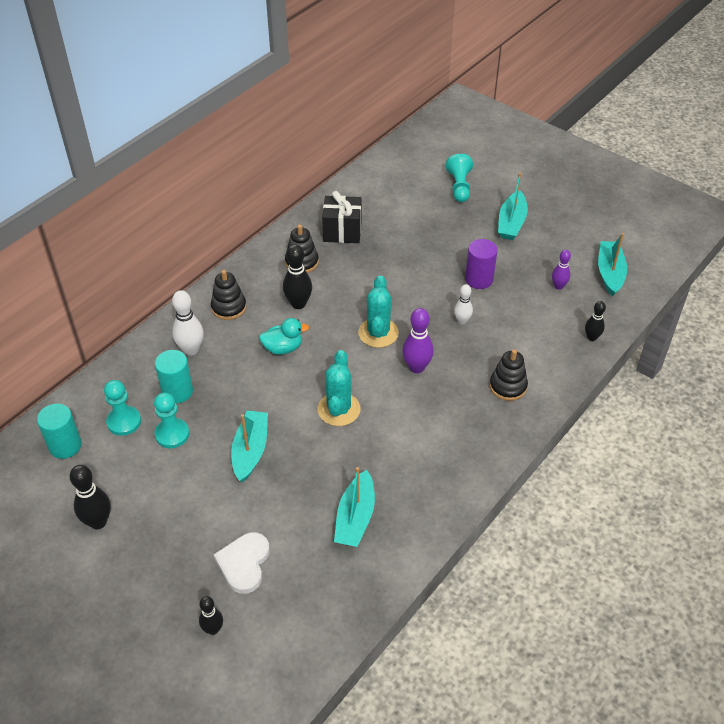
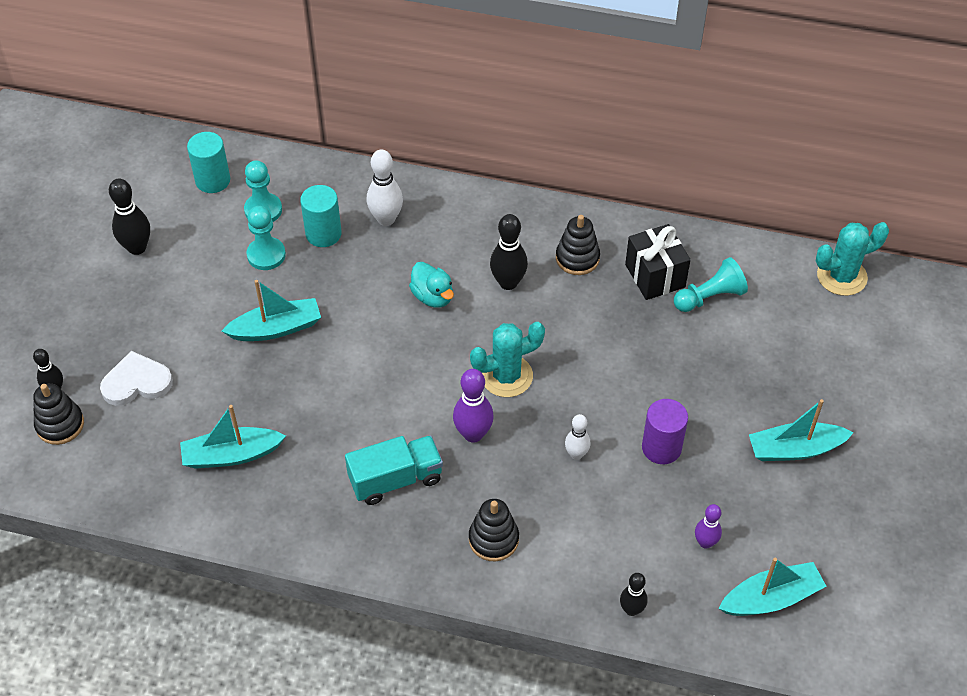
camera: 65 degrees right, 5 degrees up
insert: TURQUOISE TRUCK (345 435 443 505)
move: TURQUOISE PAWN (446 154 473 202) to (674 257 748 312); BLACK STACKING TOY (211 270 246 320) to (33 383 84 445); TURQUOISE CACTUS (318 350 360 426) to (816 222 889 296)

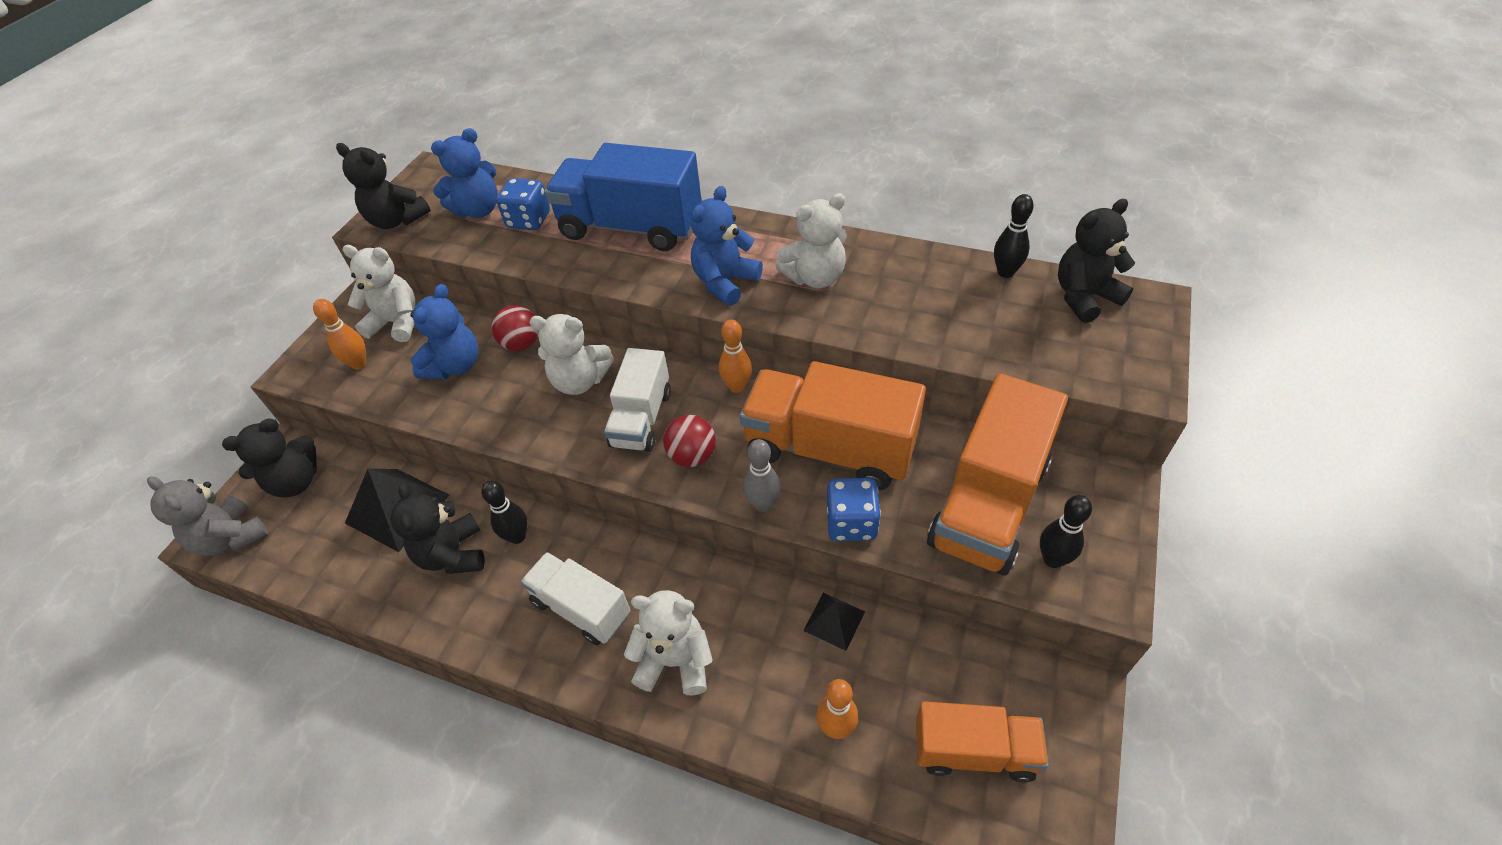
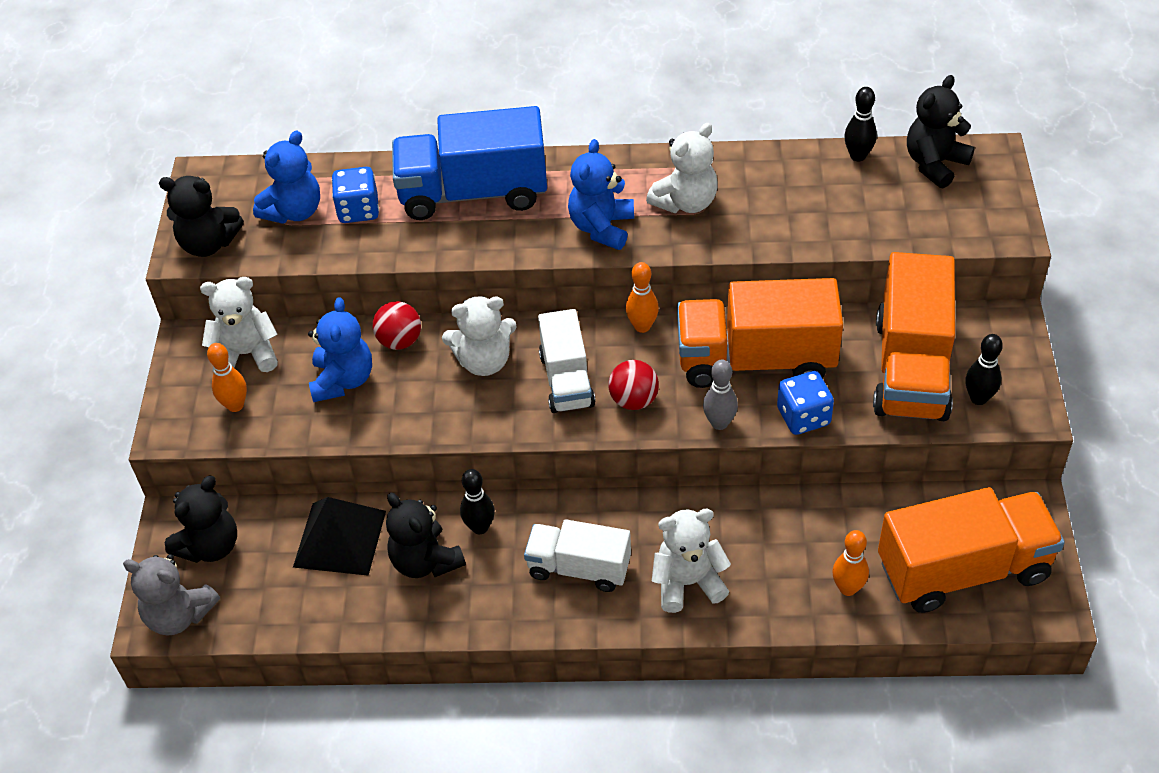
camera: 20 degrees left, 0 degrees up
delete: BLACK PYRAMID (803 593 865 651)
resize: ORANGE TRUCK (916 701 1049 783) = (878 487 1065 613) x1.63

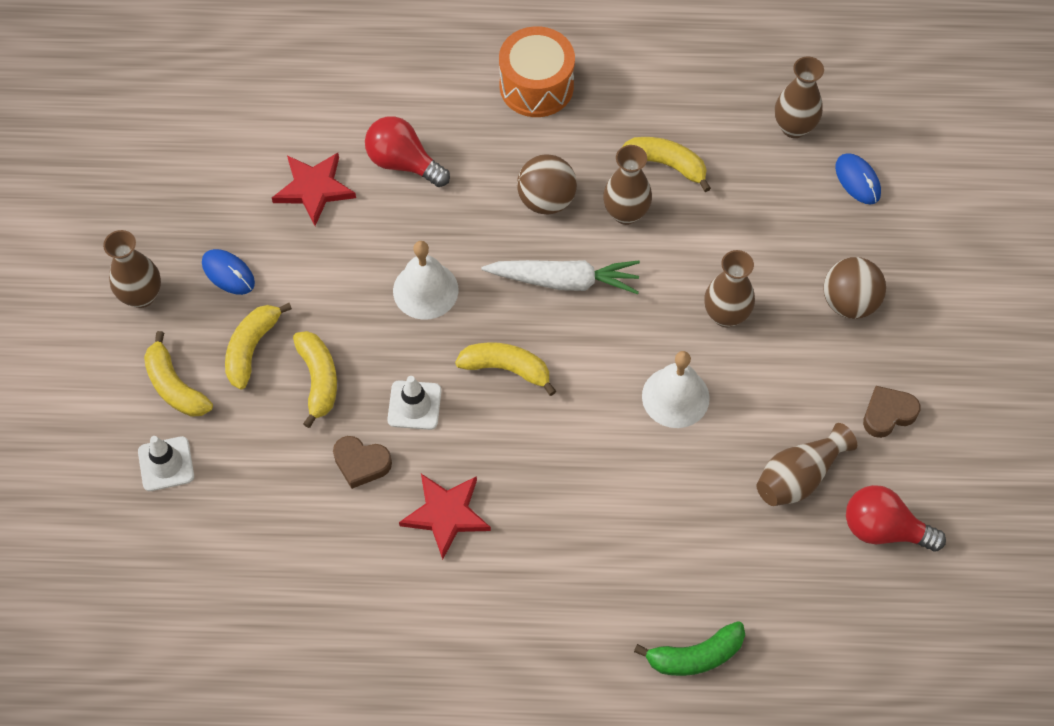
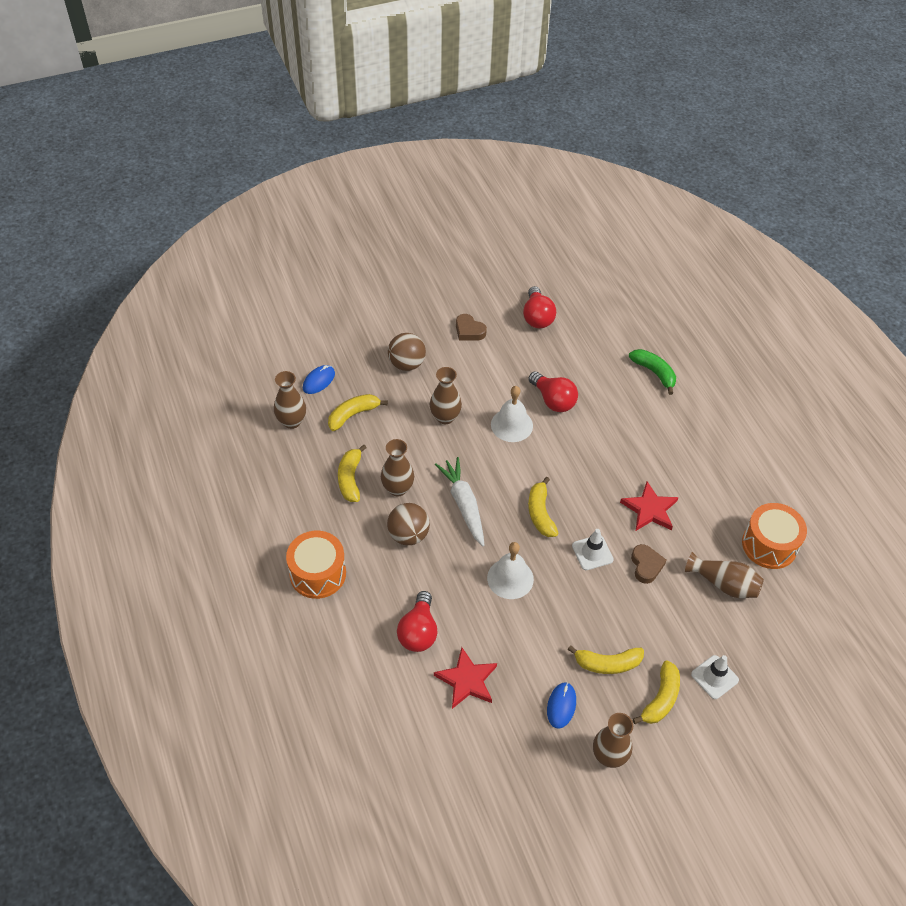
camera: 115 degrees left, 10 degrees down
insert: RED LIGHT BULB (528 371 578 412); ORANGE DRUM (742 503 807 569)
move: YELLOW BANANA (293 331 337 428) to (328 394 388 431); BROWN VASE (757 423 857 506) to (685 552 764 598)

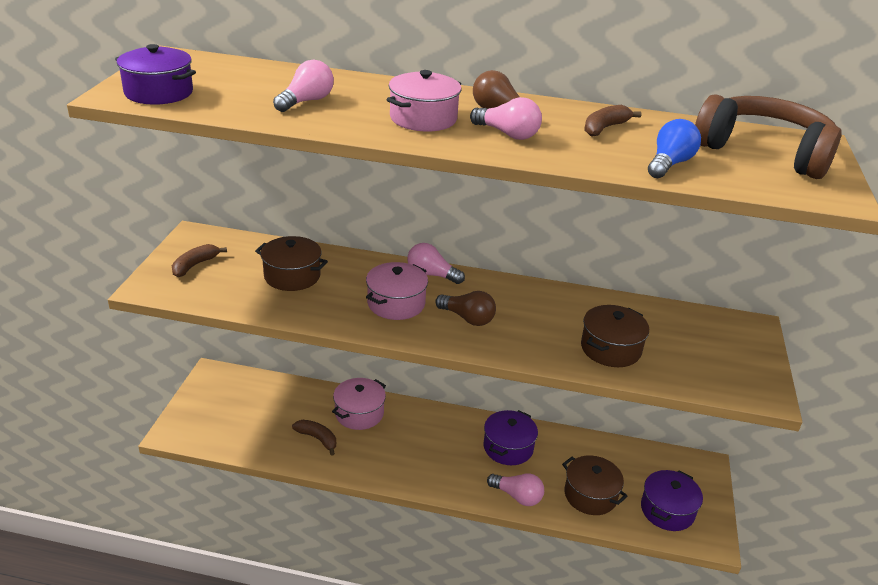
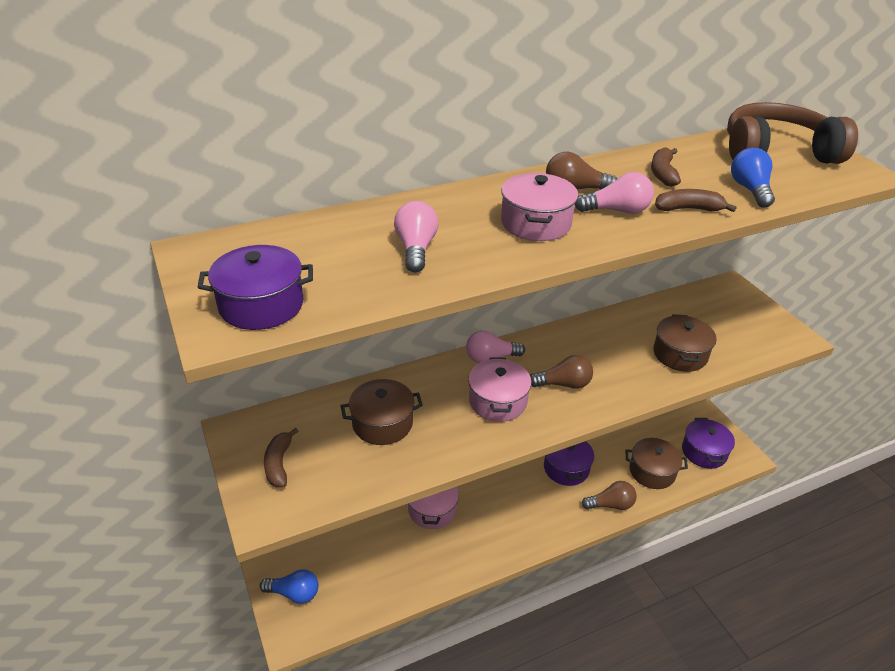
camera: 35 degrees left, 5 degrees up
insert: BLUE LIGHT BULB (260 569 318 604)
move: BROWN BANANA (292 420 336 456) to (655 189 737 212)
recolor: PINK LIGHT BULB (487 473 544 506) to BROWN LIGHT BULB (582 481 637 510)

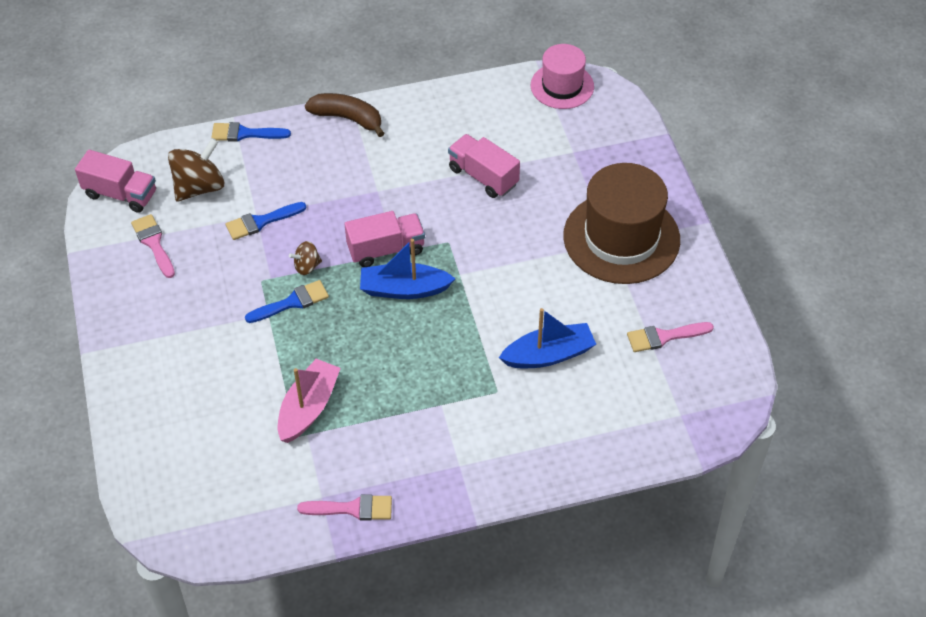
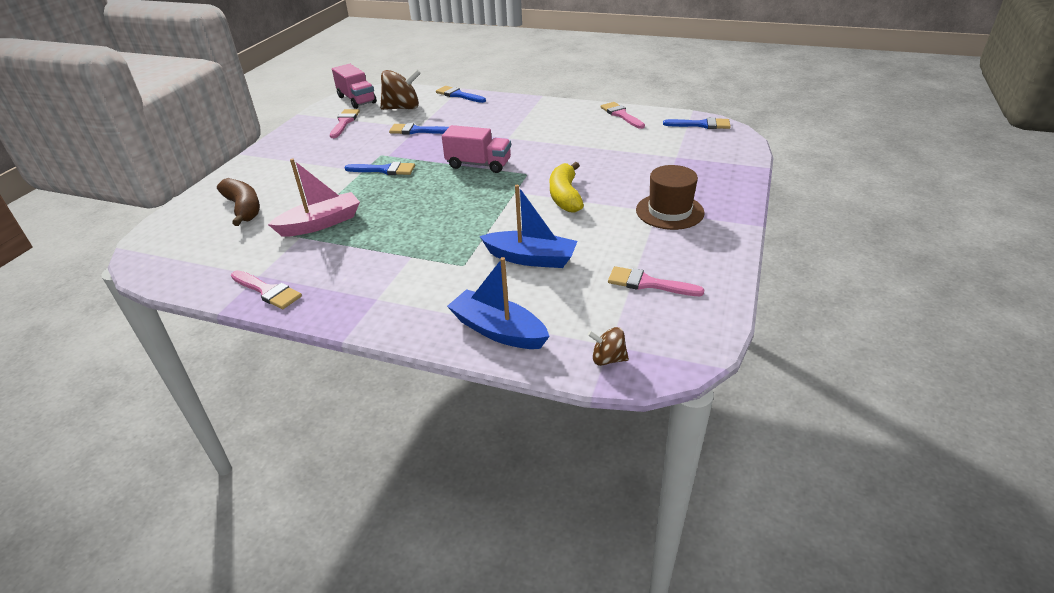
camera: 35 degrees right, 15 degrees down
delete: PINK TRUCK (448 134 520 198)
insert: PINK BRUSH (601 102 645 129); YELLOW BANANA (550 162 584 213)
move: BROWN BANANA (305 93 384 137) to (217 178 260 226); BLUE BOAT (360 239 456 299) to (447 257 550 349); BROWN SPINNING TOP (289 241 322 275) to (588 327 629 366)
replace: PINK HAT (531 44 594 109) to BLUE BRUSH (663 117 731 129)
resize: BROWN HAT (563 163 680 284) = (636 165 705 230) x0.59

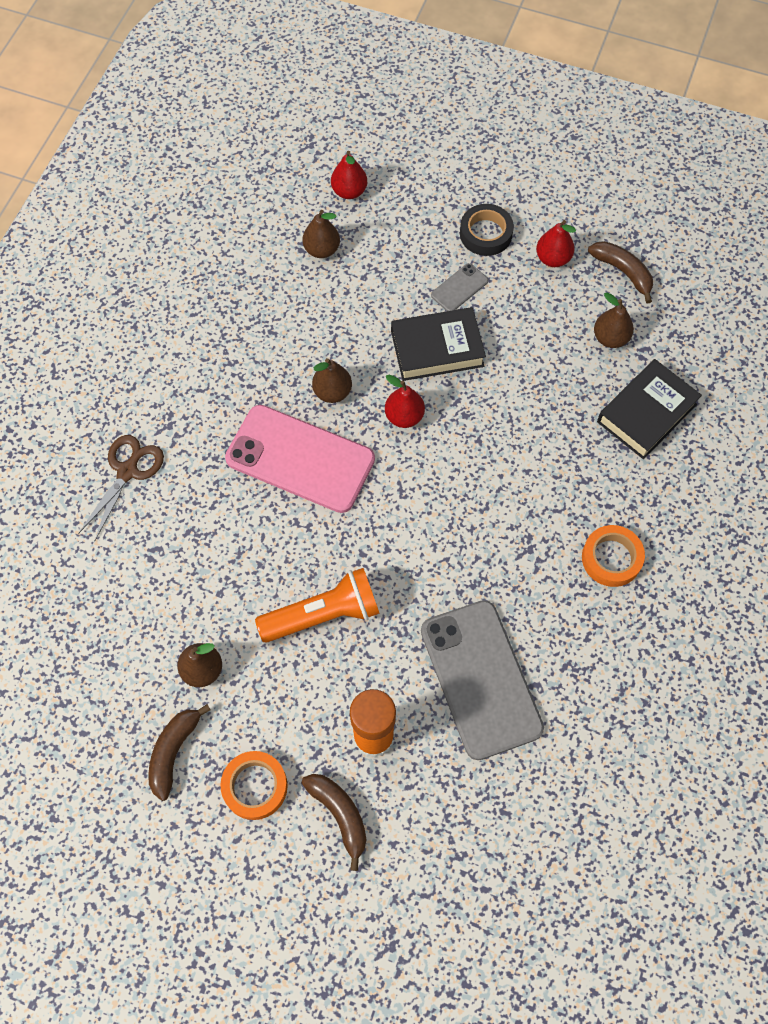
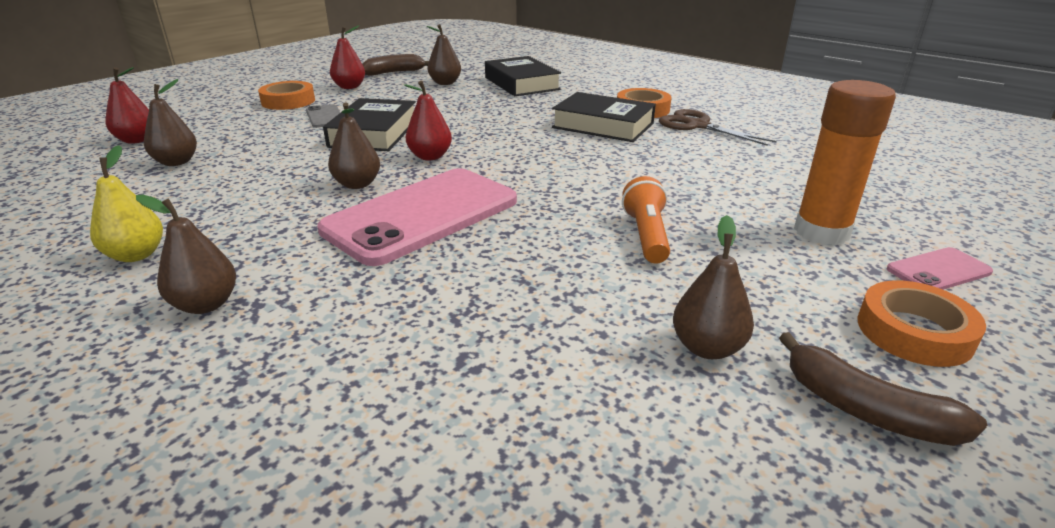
camera: 70 degrees left, 35 degrees down
delete: GREY PHONE (421 600 544 760)
insert: BLACK BOOK (552 92 656 142); YELLOW PEAR (90 145 163 262); BROWN PEAR (136 195 236 314)
move: BROWN SCISSORS (78 435 164 540) to (659 109 776 146)
replace: BROWN BANANA (302 774 367 871) to PINK PHONE (886 247 993 290)
recolor: BLACK TAPE (460 204 514 256) to ORANGE TAPE (258 81 315 110)
resize: ORANGE FLASHLIGHT (255 568 380 643) = (622 176 670 264) x0.66

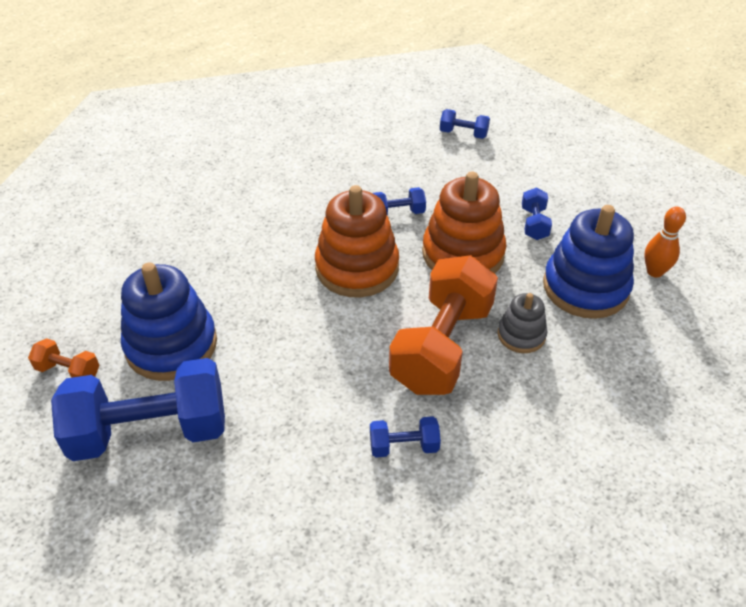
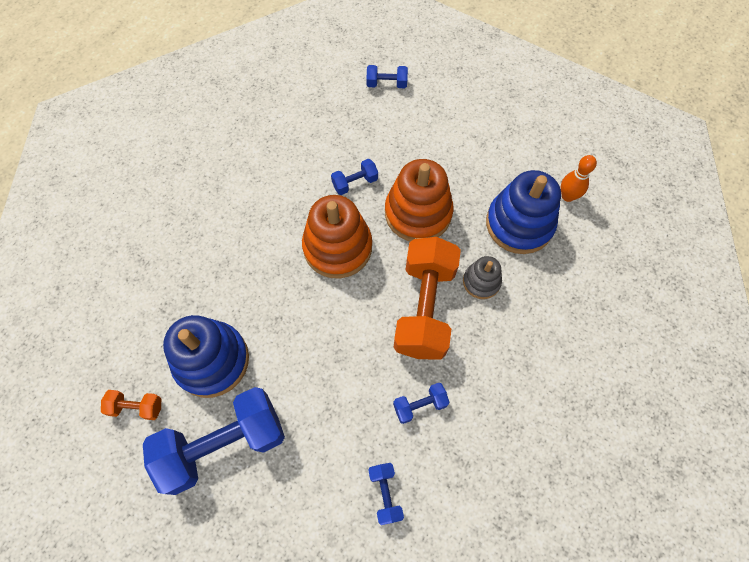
camera: 15 degrees left, 20 degrees up
move: BLUE DUMBBELL (522 188 552 240) to (368 463 404 525)

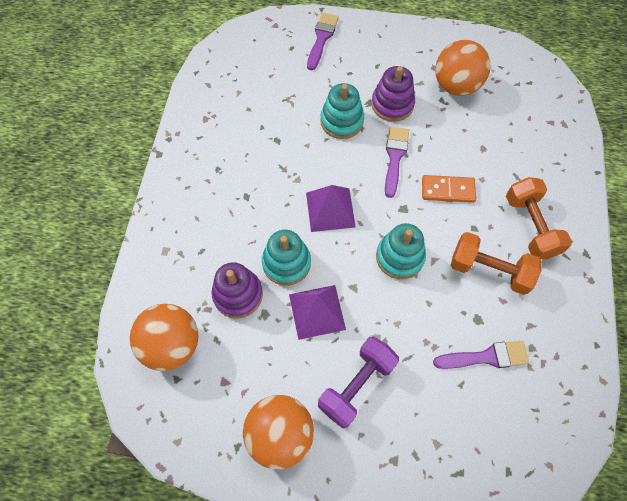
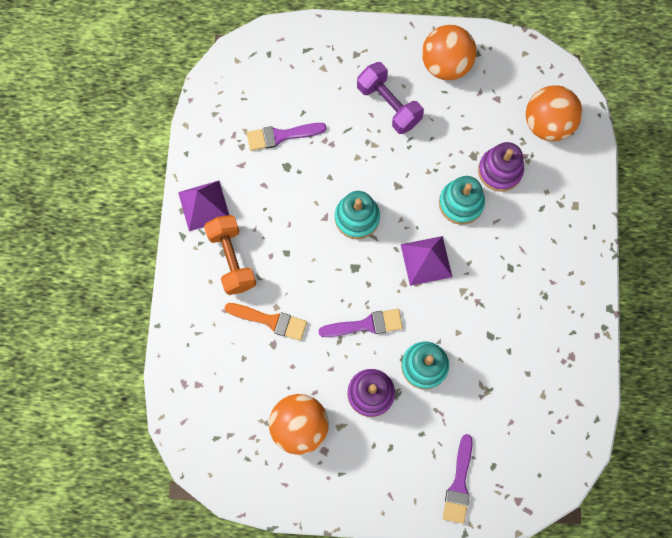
camera: 175 degrees right, 10 degrees up
delete: ORANGE DOMINO (422 175 476 203); ORANGE DUMBBELL (451 232 542 295)
insert: ORANGE BRUSH (225 303 307 341)
move: PURPLE PYRAMID (289 285 346 340) to (178 181 229 231)
rotate: PURPLE BRUSH (385 127 409 198) = (318 309 403 337) 105 degrees counterclockwise; PURPLE DUMBBELL (318 336 399 428) = (357 62 424 134) 75 degrees counterclockwise

